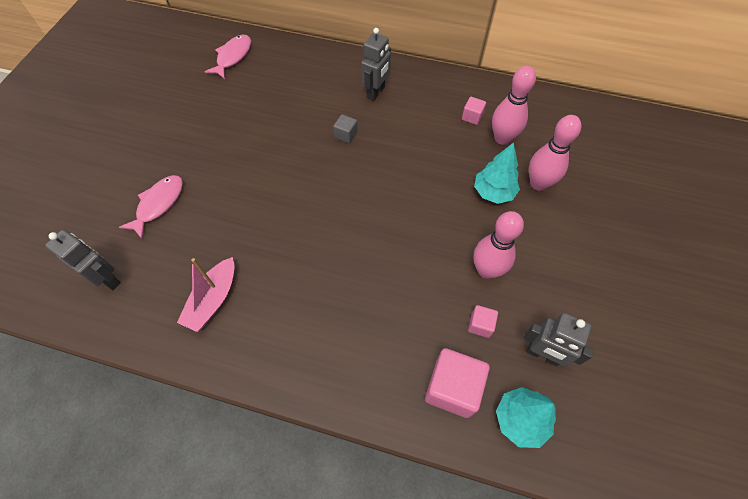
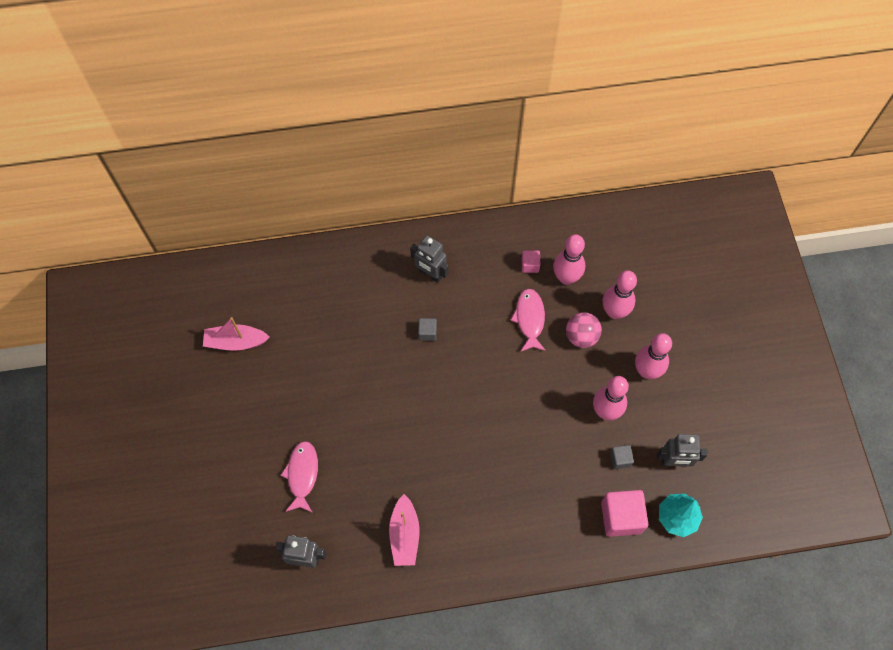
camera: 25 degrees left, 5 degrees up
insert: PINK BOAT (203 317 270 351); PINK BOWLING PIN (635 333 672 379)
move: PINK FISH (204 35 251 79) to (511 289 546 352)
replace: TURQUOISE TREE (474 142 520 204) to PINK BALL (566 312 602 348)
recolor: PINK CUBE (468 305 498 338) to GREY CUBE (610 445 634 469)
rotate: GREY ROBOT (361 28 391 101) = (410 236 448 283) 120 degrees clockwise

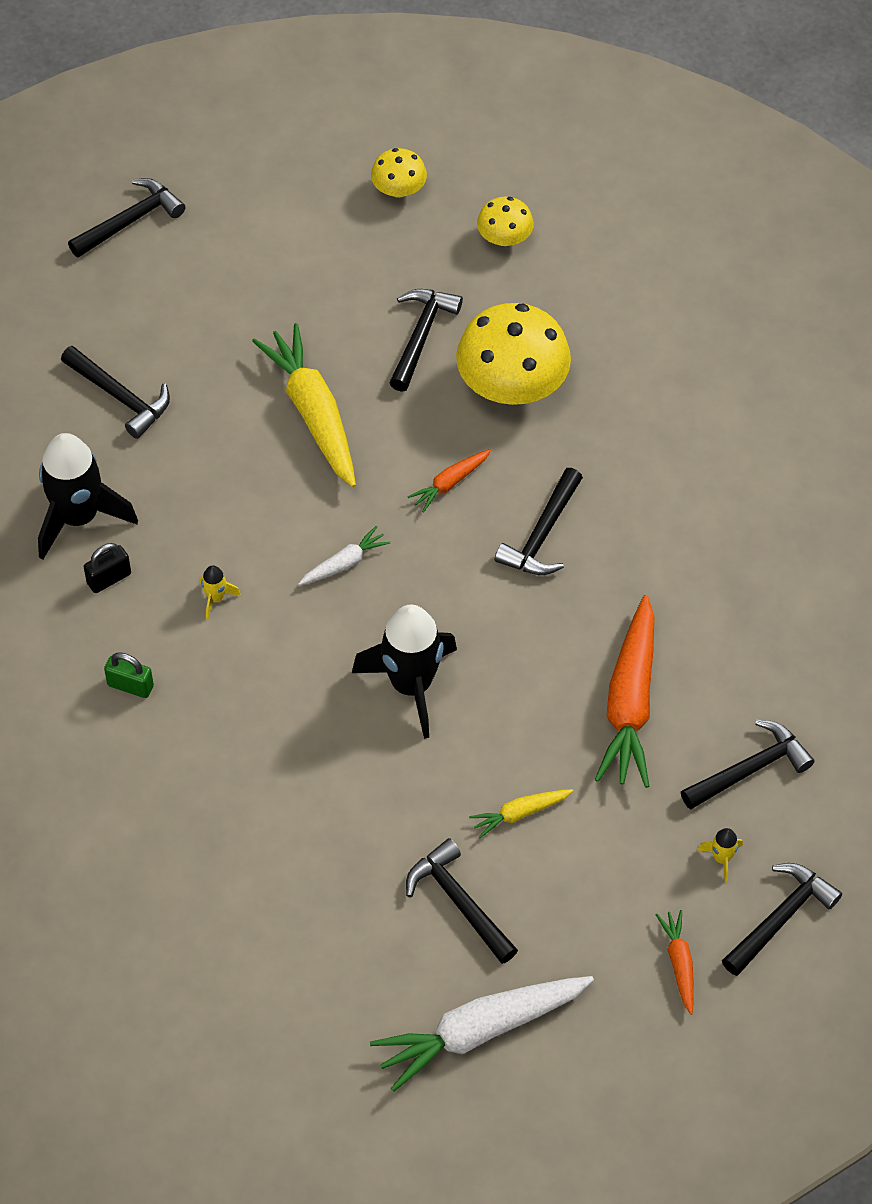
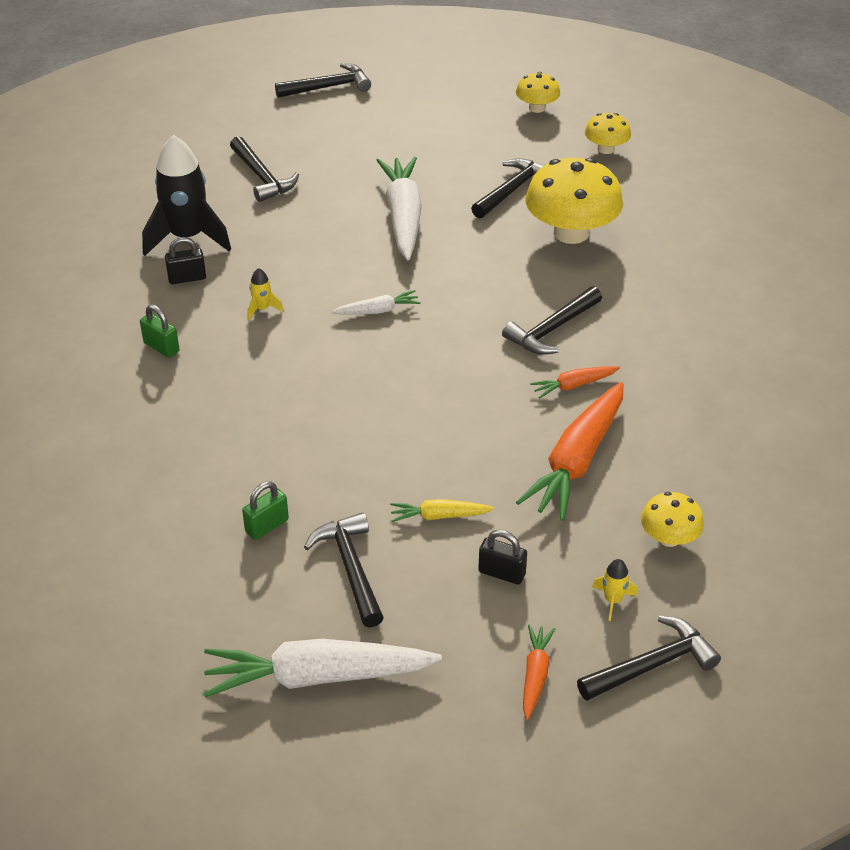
camera: 20 degrees right, 15 degrees down
delete: BLACK ROCKET (352 605 457 739)
insert: GREEN PADLOCK (242 482 289 540); BLACK PADLOCK (478 530 527 585)
move: ORANGE CARROT (407 449 491 513) to (530 366 620 398)
replace: BLACK HAMMER (681 720 815 810) to YELLOW MUSHROOM (641 492 704 547)
recolor: YELLOW CARROT (252 323 356 487) to WHITE CARROT (376 157 422 260)

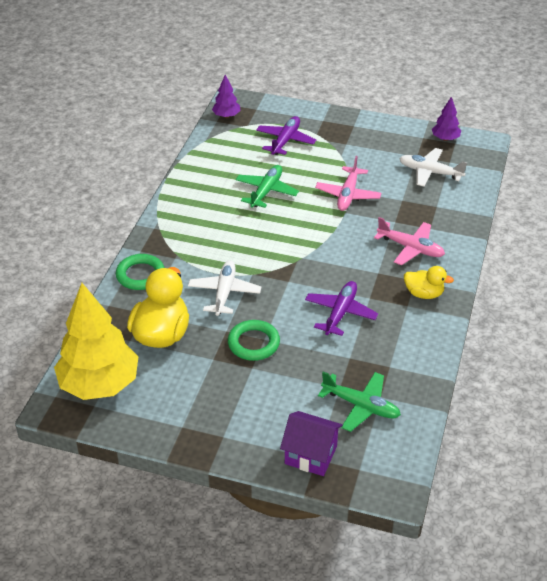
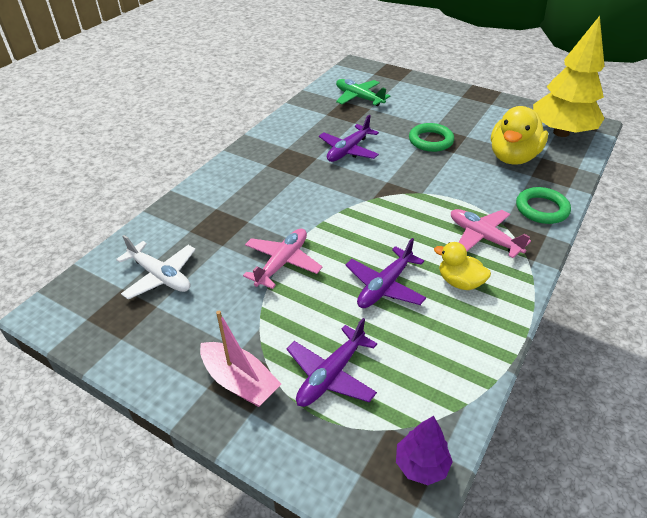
camera: 165 degrees left, 0 degrees up
delete: PURPLE TREE (432 97 461 141); WHITE PLANE (188 260 261 316); PURPLE HOUSE (280 411 343 476)
insert: PINK BOAT (200 311 281 407)
move: PINK PLANE (374 217 445 265) to (451 209 531 258); YELLOW DUCK (404 266 454 299) to (434 242 491 290)
recolor: GREEN PLANE (236 165 299 208) to PURPLE PLANE (345 238 426 308)

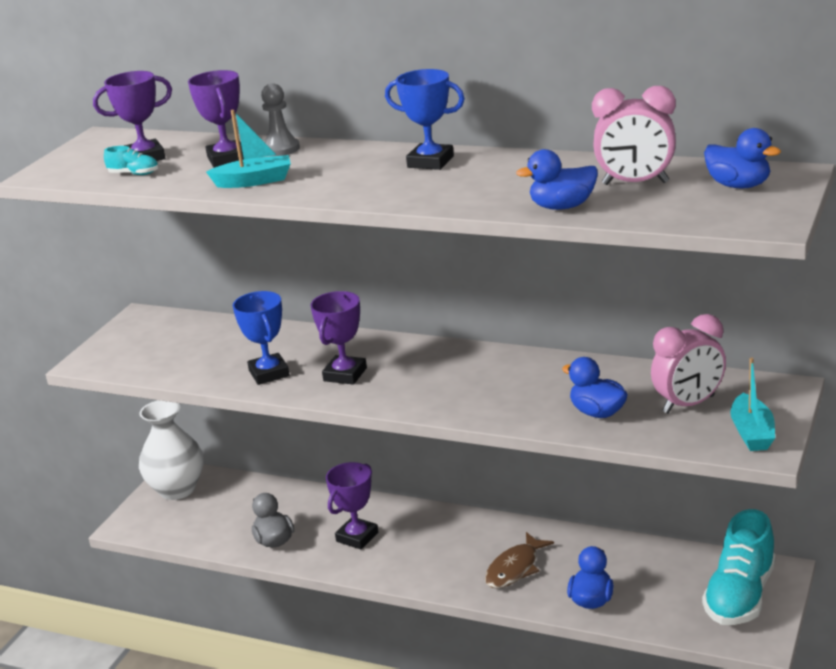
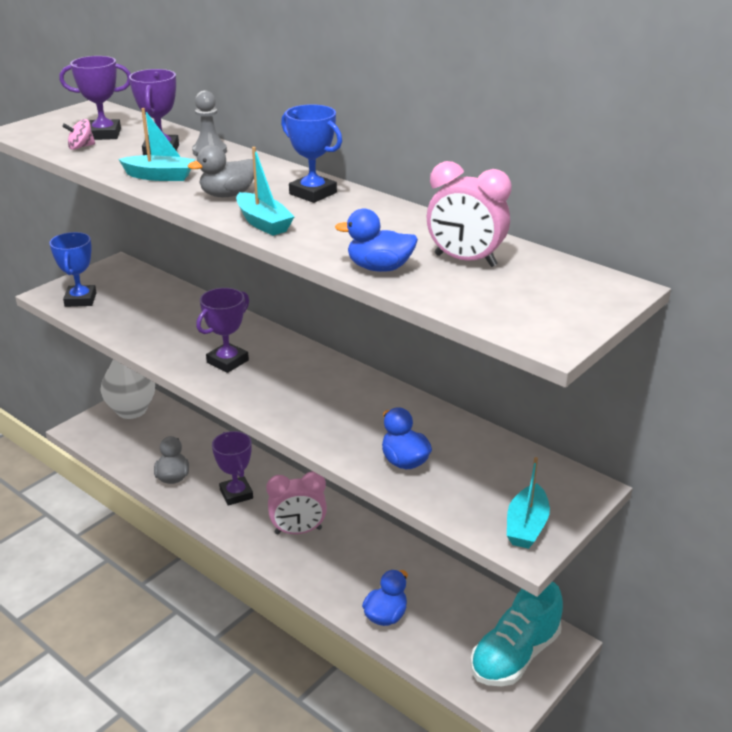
camera: 15 degrees right, 5 degrees up
delete: BLUE DUCK (704 128 781 189); BROWN FISH (485 532 554 588)
insert: GREY DUCK (188 145 254 197); TURQUOISE BOAT (236 147 295 236)
move: BLUE TROPHY (233 291 290 385) to (49 232 97 307); PINK CLOCK (651 314 726 414) to (266 471 327 534)
replace: TURQUOISE SHOE (104 146 158 175) to PINK SPINNING TOP (62 119 95 150)
rotate: PURPLE TROPHY (326 462 378 549) = (212 431 253 506) 75 degrees counterclockwise

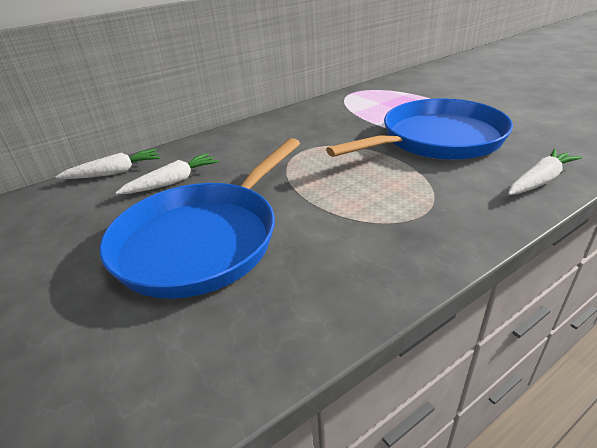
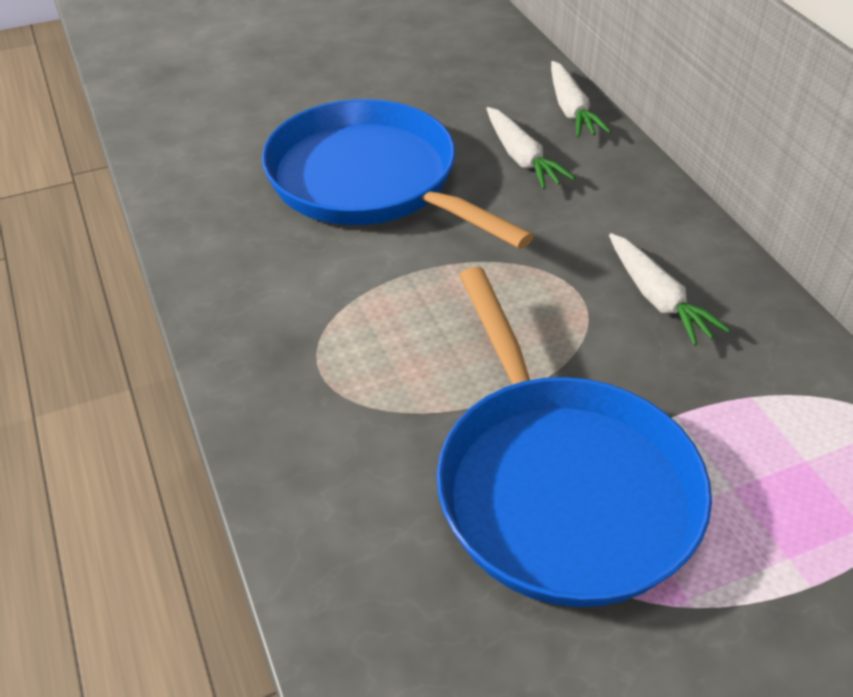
camera: 100 degrees right, 10 degrees up
move: WHITE CARROT (508 149 582 195) to (609 233 730 346)

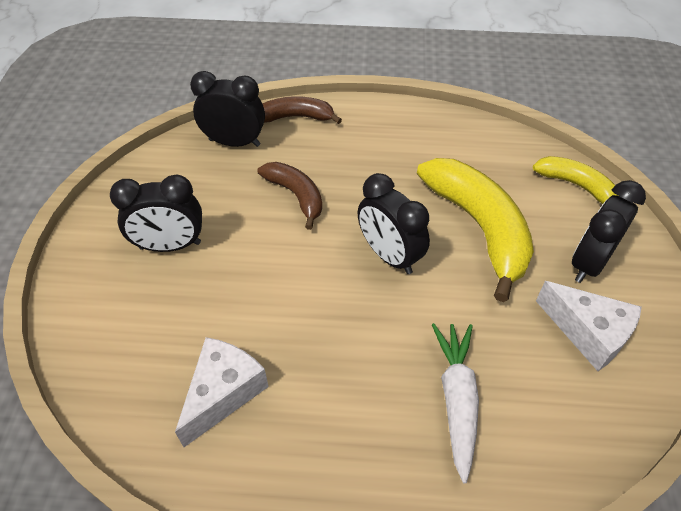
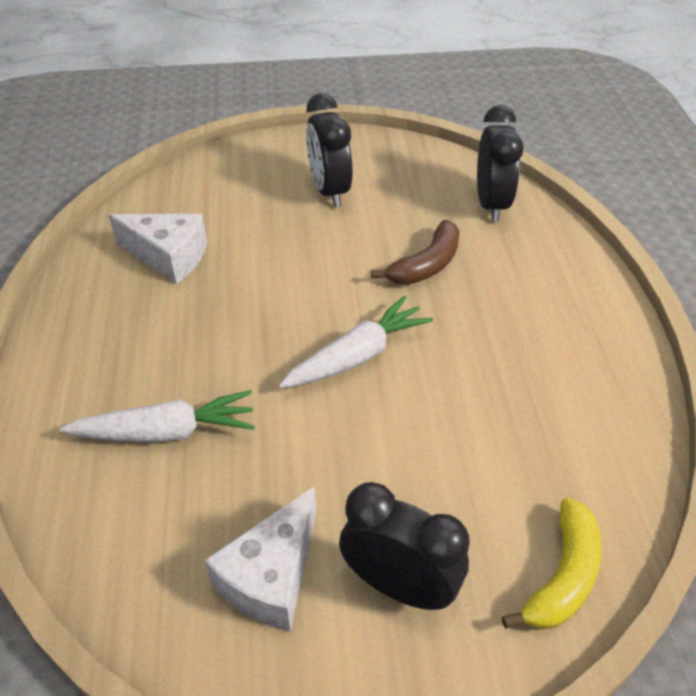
camera: 80 degrees right, 5 degrees down
delete: BROWN BANANA (262 96 342 124); YELLOW BANANA (417 158 534 302)
replace: BLACK CLOCK (358 173 430 274) to WHITE CARROT (279 295 433 388)

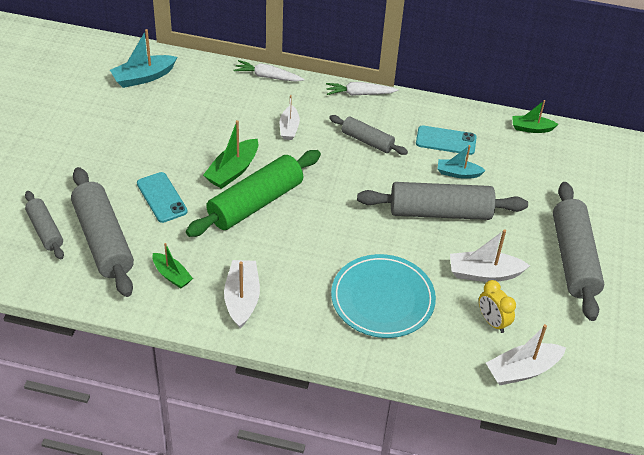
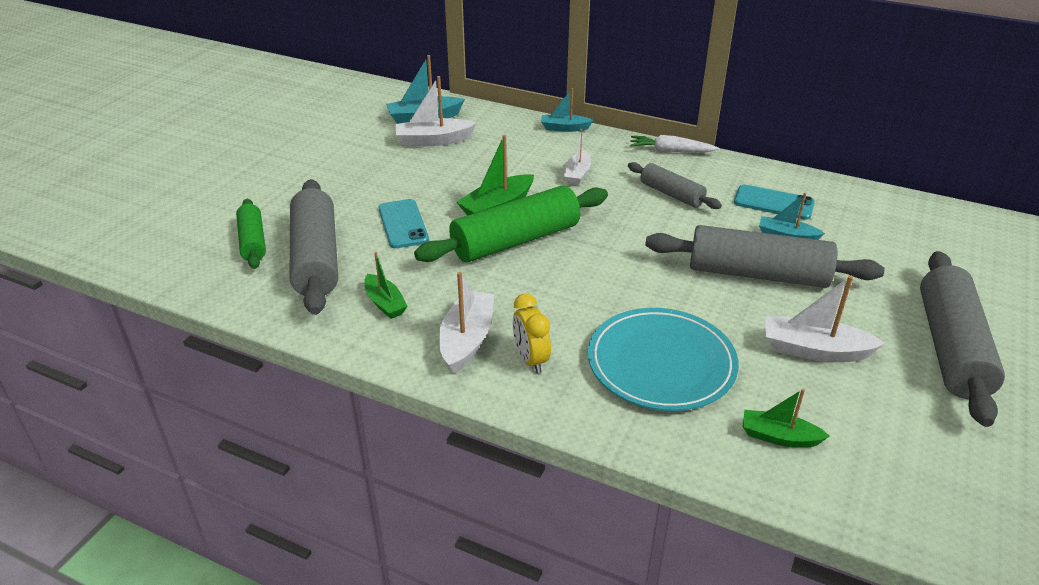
camera: 15 degrees right, 10 degrees down
move: GREEN BOAT (512 100 558 133) to (742 389 829 448); YELLOW CLOCK (479 280 516 333) to (513 294 551 373); WHITE BOAT (486 324 566 385) to (395 76 477 147)
replace: WHITE CARROT (233 60 305 82) to TURQUOISE BOAT (541 88 593 132)
recolor: GREY ROLLING PIN (25 191 64 260) to GREEN ROLLING PIN (236 199 266 269)

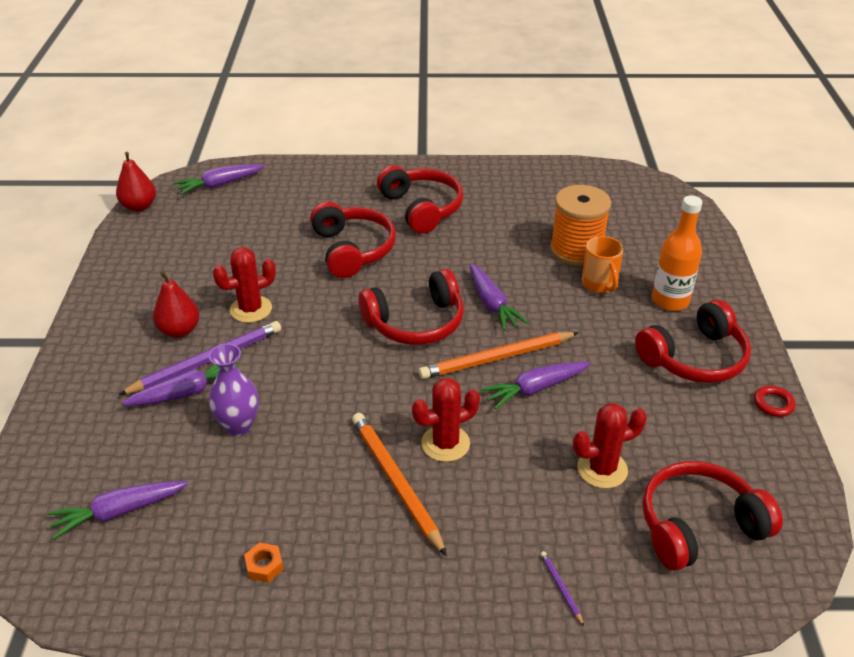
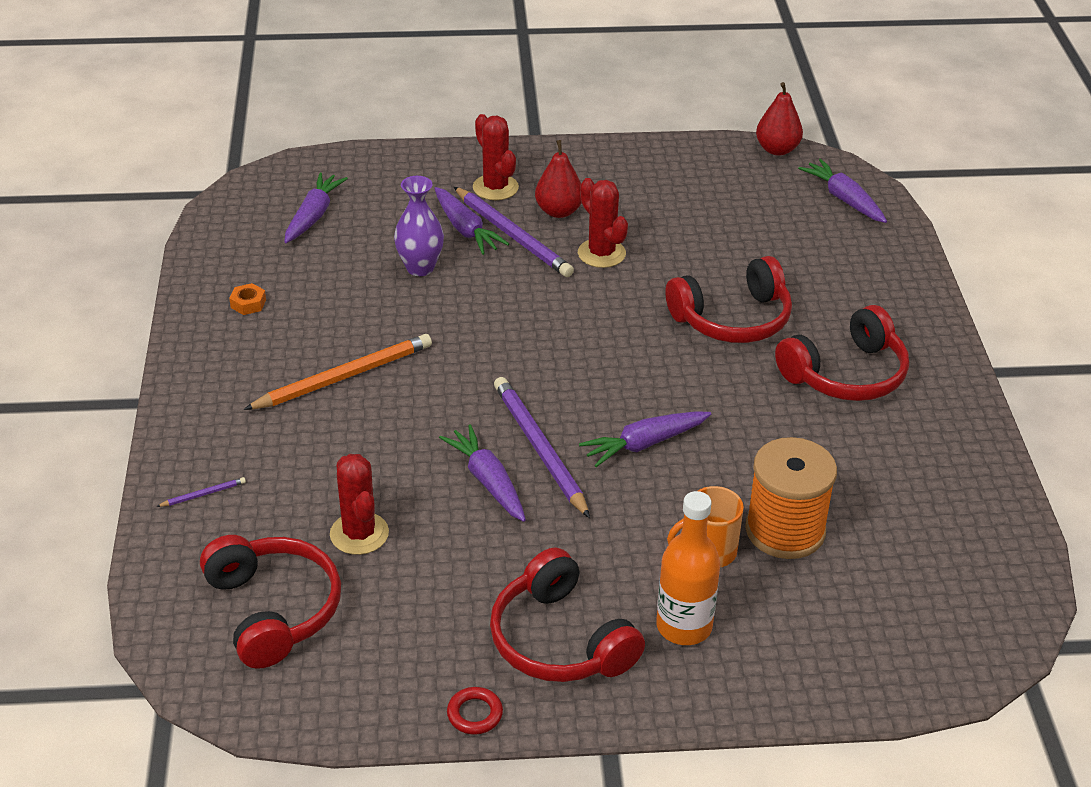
camera: 85 degrees right, 0 degrees up
delete: RED HEADPHONES (359 269 464 345)
move: RED CACTUS (412 378 480 462) to (473 114 519 200)
recolor: ORANGE PENCIL (418 332 579 379) to PURPLE PENCIL (494 377 590 518)
rotate: PURPLE CARROT (48 481 188 540) = (284 172 348 243) 45 degrees clockwise

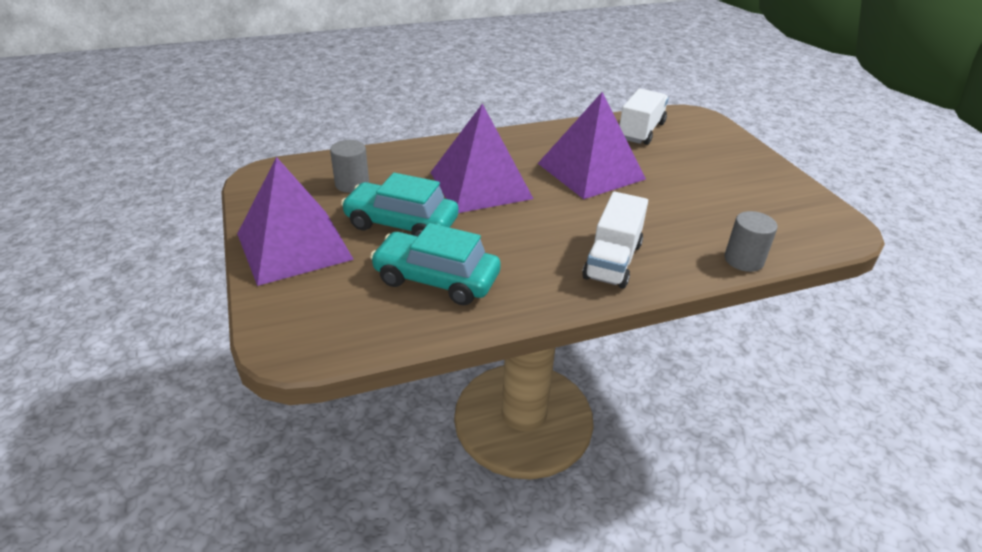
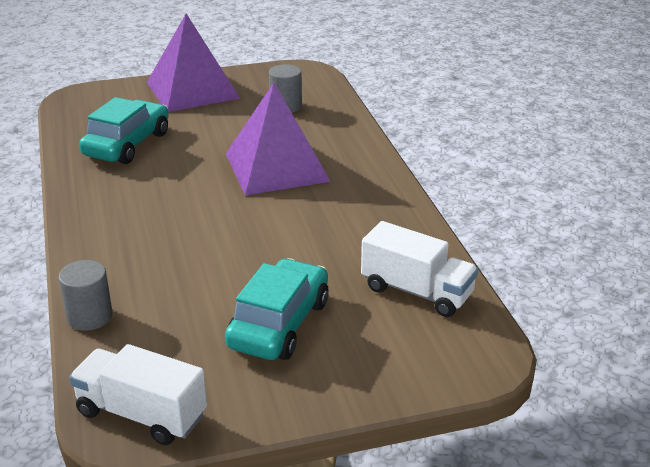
camera: 95 degrees right, 5 degrees down
delete: PURPLE PYRAMID (538 92 646 199)
move: TURQUOISE CAR (341 173 458 236) to (225 258 329 360); WHITE TRUCK (582 192 648 289) to (69 344 207 445)

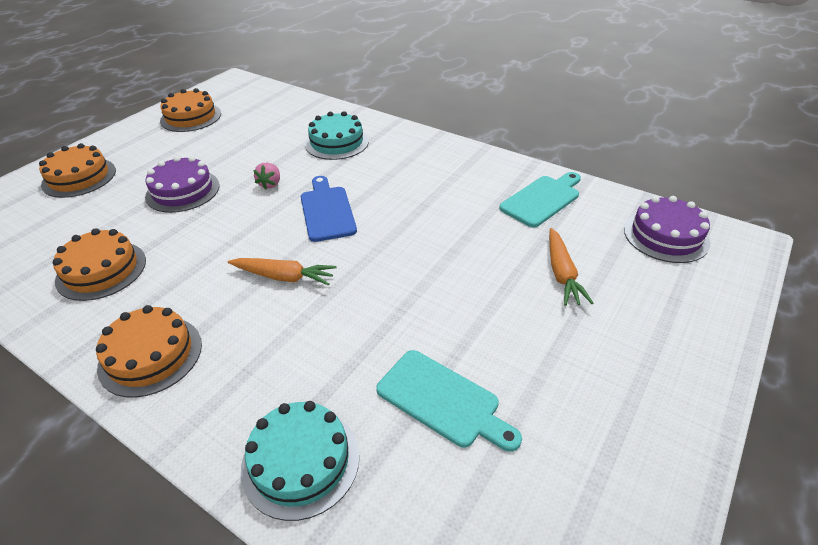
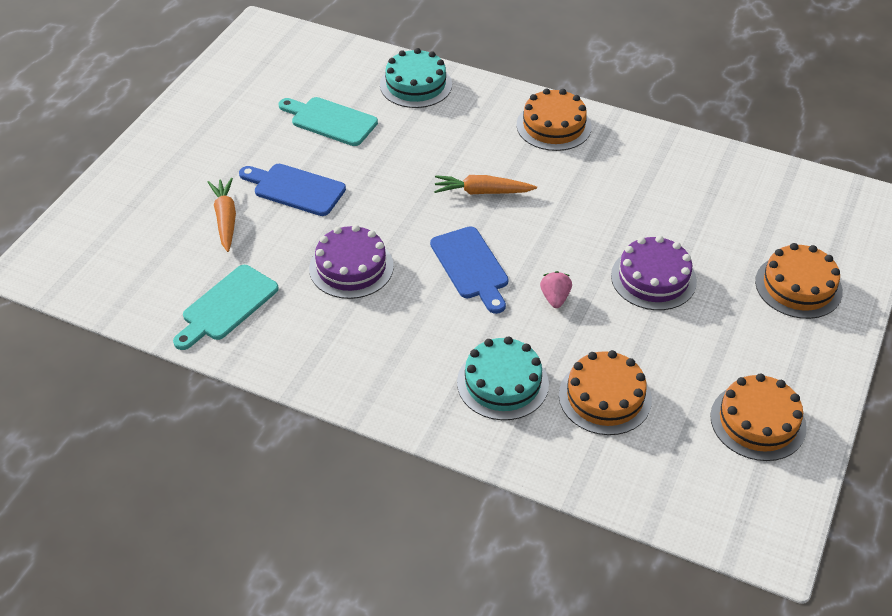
camera: 170 degrees right, 5 degrees up
insert: BLUE CUTTING BOARD (239 164 346 216)
move: PURPLE CAKE (624 196 711 263) to (309 225 394 299); ORANGE CAKE (53 228 146 301) to (559 350 652 435)

